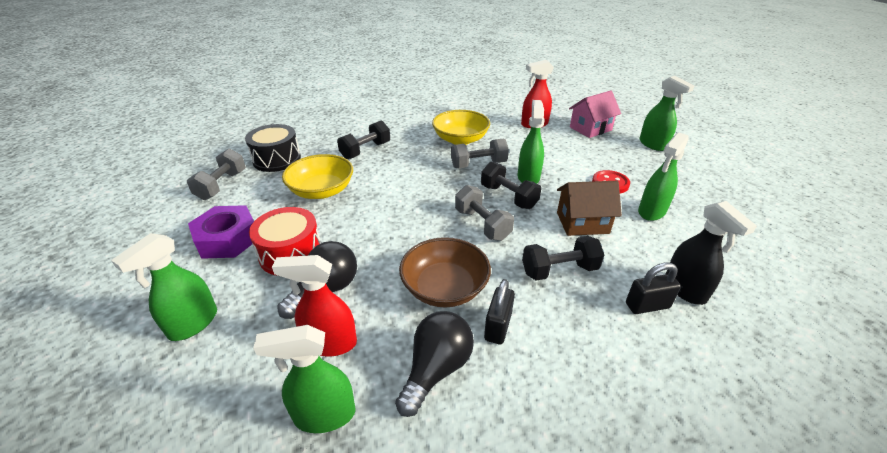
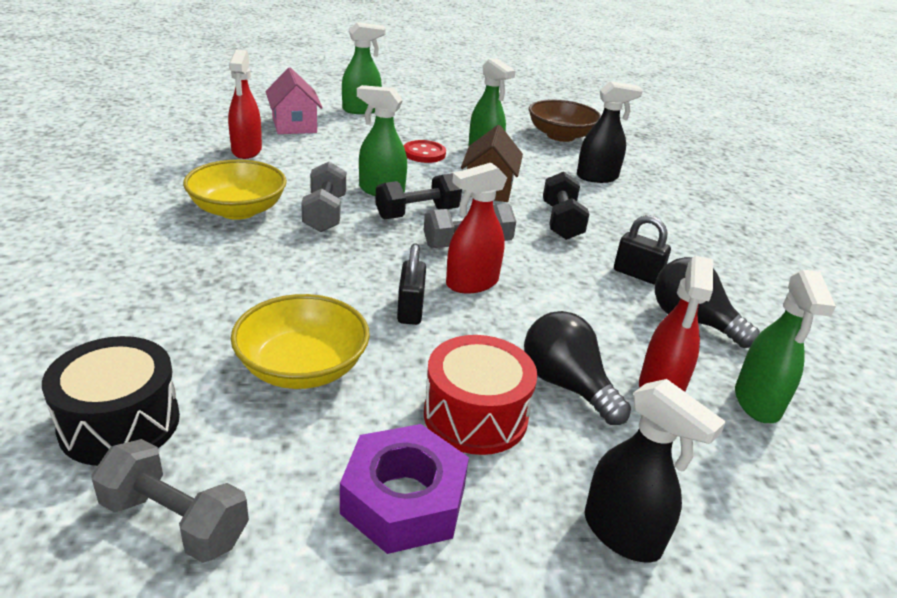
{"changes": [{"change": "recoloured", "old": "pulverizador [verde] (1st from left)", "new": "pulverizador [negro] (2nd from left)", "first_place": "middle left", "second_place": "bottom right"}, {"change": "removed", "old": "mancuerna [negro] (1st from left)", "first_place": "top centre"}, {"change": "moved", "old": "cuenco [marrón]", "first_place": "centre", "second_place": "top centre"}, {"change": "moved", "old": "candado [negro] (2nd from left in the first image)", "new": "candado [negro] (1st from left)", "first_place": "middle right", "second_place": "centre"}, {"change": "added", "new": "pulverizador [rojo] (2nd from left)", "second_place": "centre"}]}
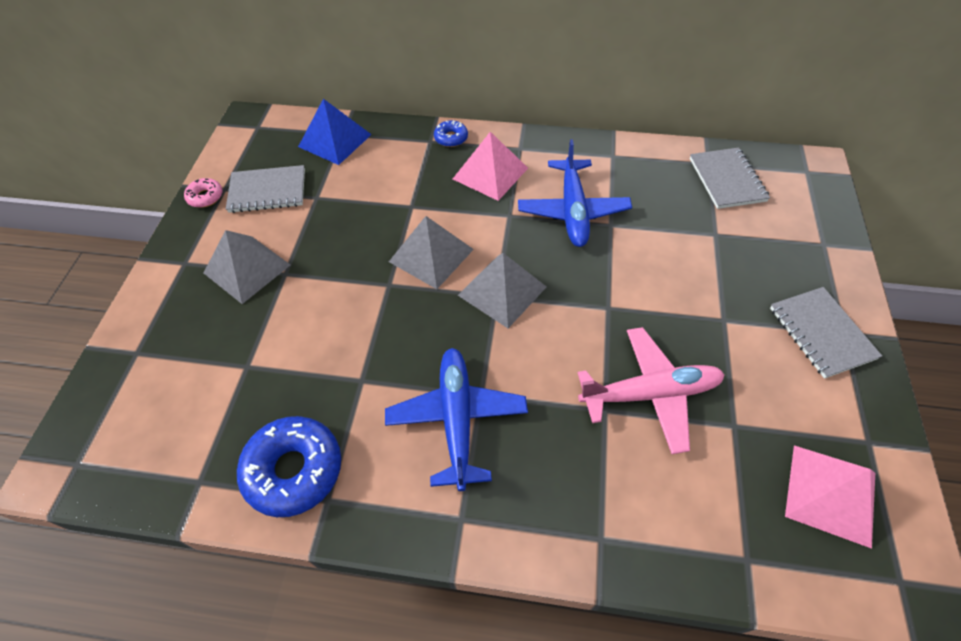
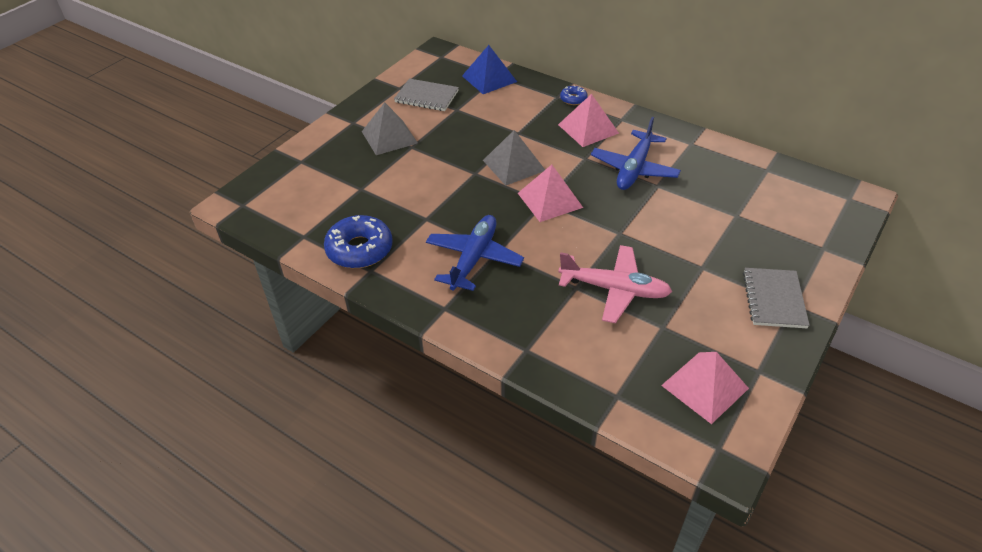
{"changes": [{"change": "removed", "old": "rosquilla [rosa]", "first_place": "top left"}, {"change": "recoloured", "old": "pirámide [gris] (3rd from left)", "new": "pirámide [rosa] (1st from left)", "first_place": "centre", "second_place": "centre"}, {"change": "removed", "old": "cuaderno [gris] (2nd from left)", "first_place": "top right"}]}
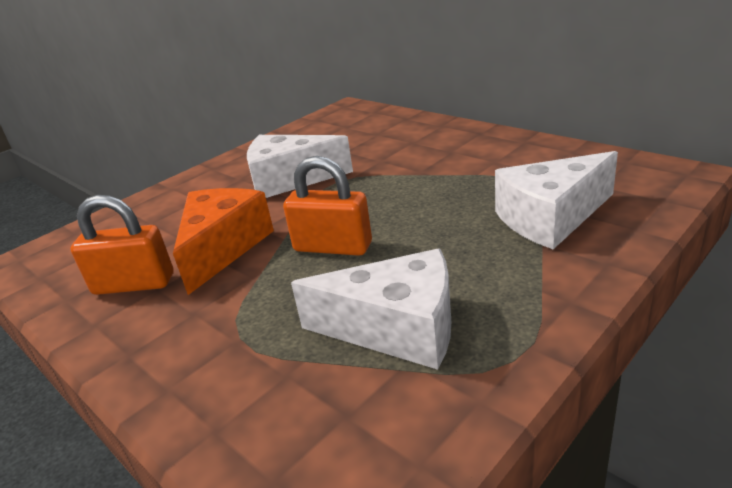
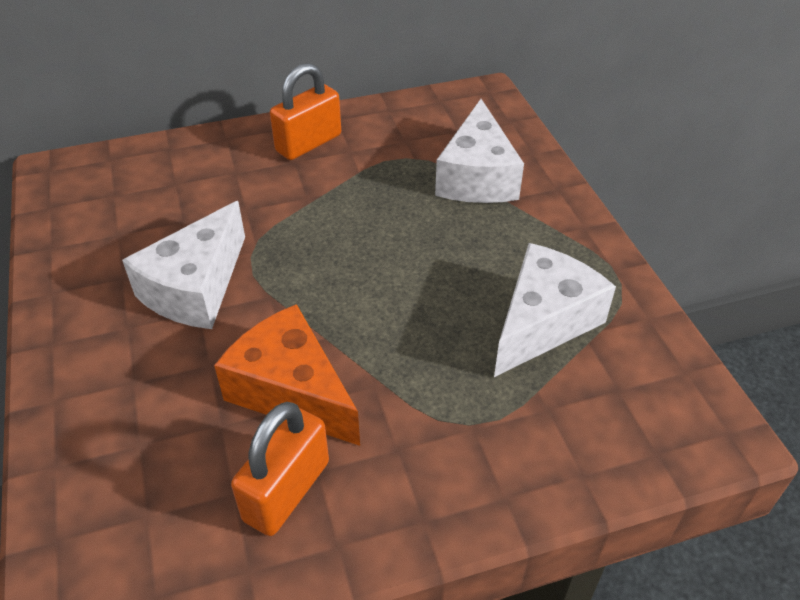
{"changes": [{"change": "moved", "old": "candado [naranja] (2nd from left)", "first_place": "centre", "second_place": "top centre"}]}
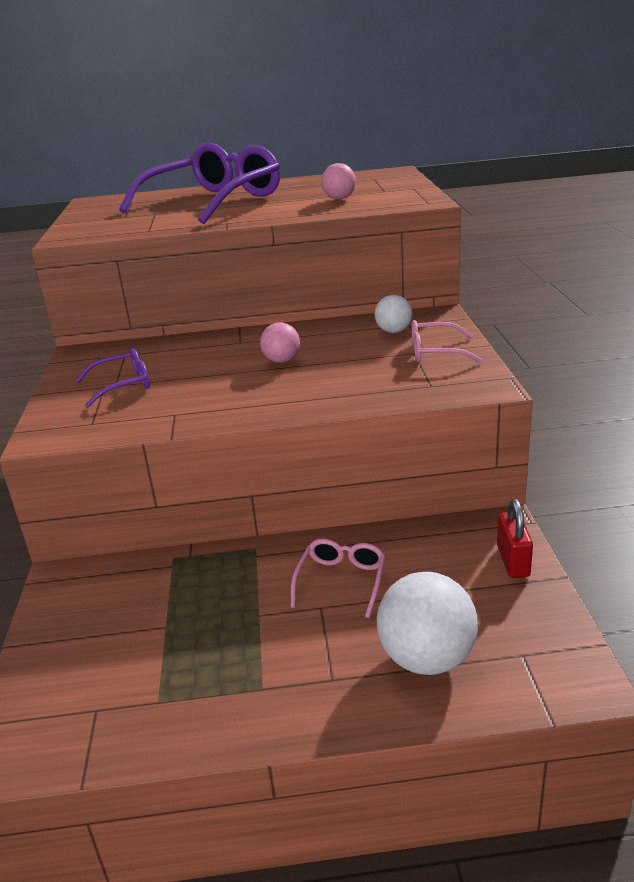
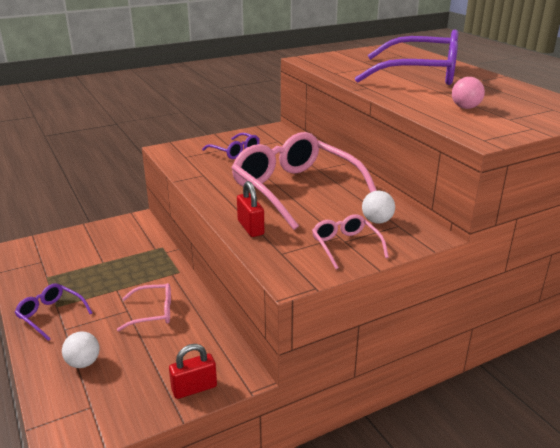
{"changes": [{"change": "replaced", "old": "pelota [rosa] (1st from left)", "new": "gafas [rosa] (2nd from left)", "first_place": "centre", "second_place": "centre"}, {"change": "resized", "old": "pelota [blanco] (2nd from left in the first image)", "first_place": "bottom right", "second_place": "bottom left", "factor": 0.56}, {"change": "added", "new": "gafas [morado] (1st from left)", "second_place": "bottom left"}, {"change": "added", "new": "candado [rojo] (2nd from left)", "second_place": "centre"}]}
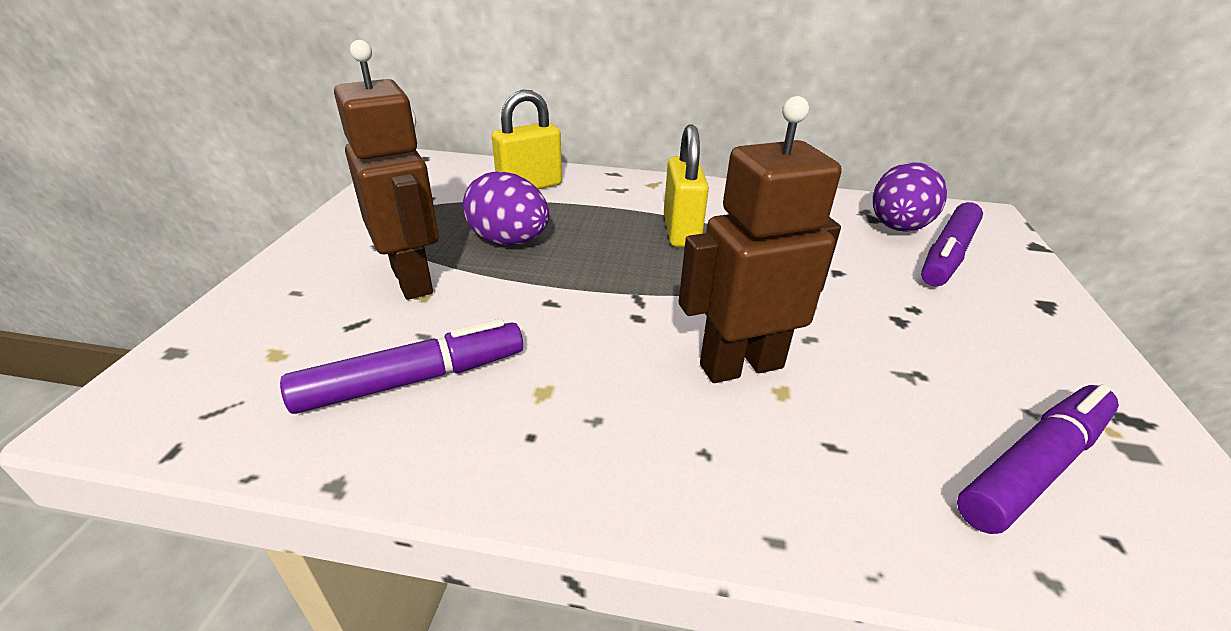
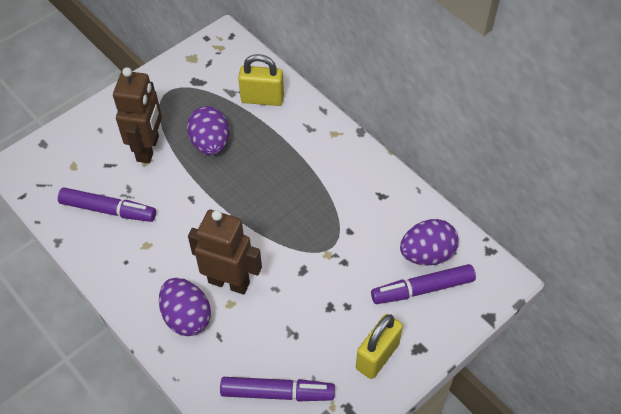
{"changes": [{"change": "moved", "old": "candado [amarillo] (2nd from left)", "first_place": "top centre", "second_place": "bottom centre"}, {"change": "added", "new": "huevo [morado] (1st from left)", "second_place": "bottom left"}]}
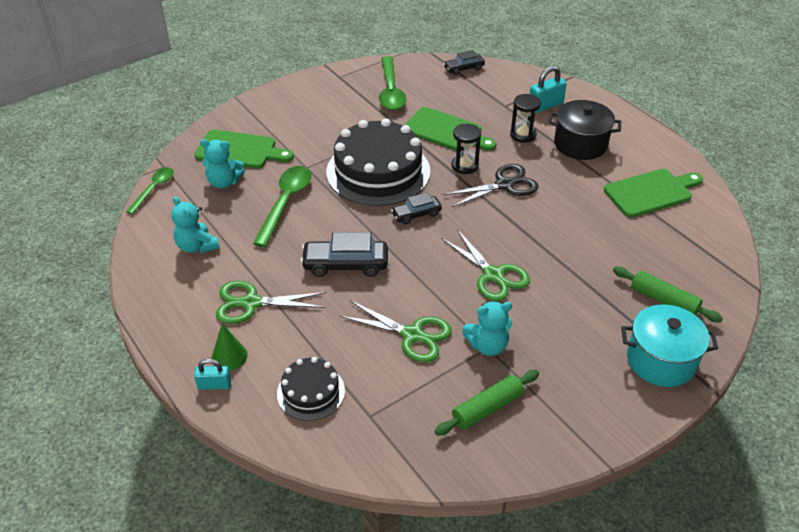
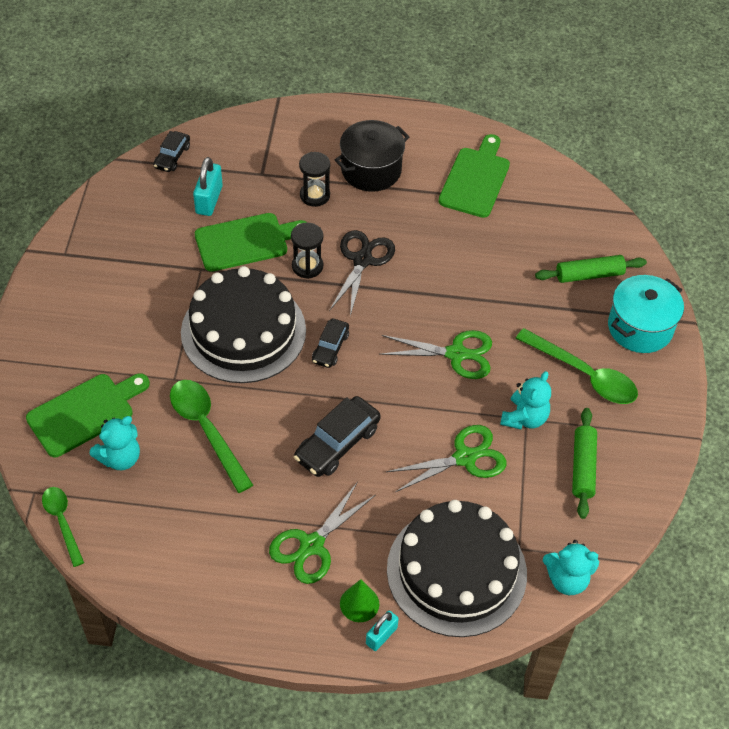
{"changes": [{"change": "moved", "old": "osito [turquesa] (1st from left in the first image)", "new": "osito [turquesa] (3rd from left)", "first_place": "middle left", "second_place": "bottom right"}, {"change": "resized", "old": "tarta [negro] (1st from left in the first image)", "first_place": "bottom centre", "second_place": "bottom centre", "factor": 1.97}, {"change": "moved", "old": "cuchara [verde] (3rd from left)", "first_place": "top centre", "second_place": "middle right"}, {"change": "moved", "old": "candado [turquesa] (2nd from left in the first image)", "new": "candado [turquesa] (1st from left)", "first_place": "top right", "second_place": "top left"}]}
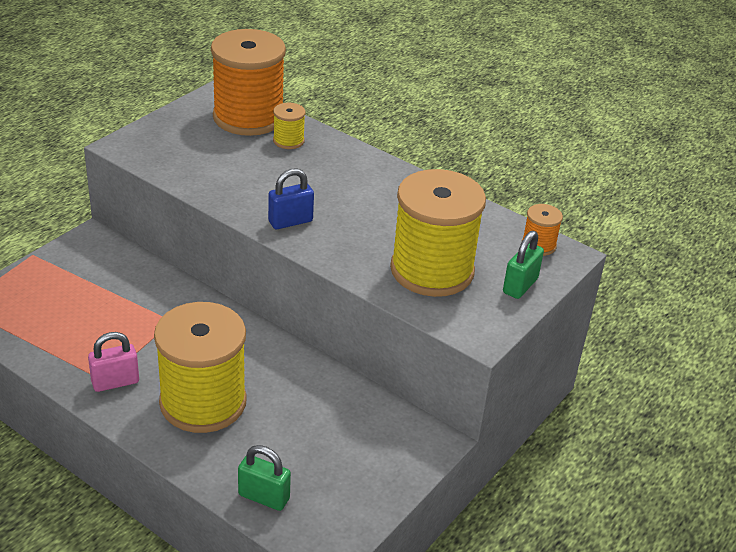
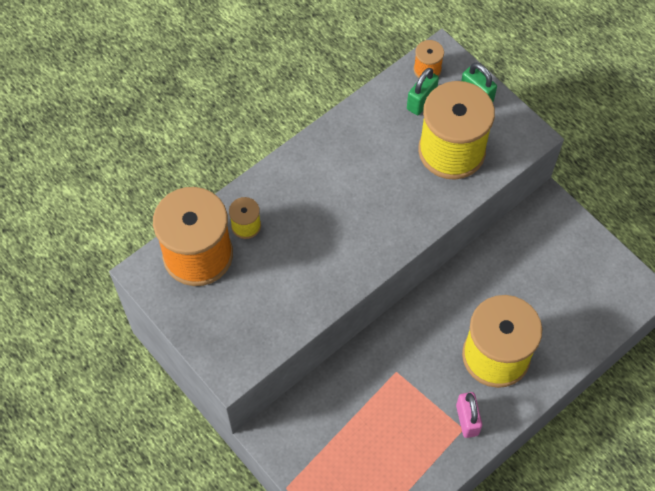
{"changes": [{"change": "moved", "old": "candado [verde] (1st from left)", "first_place": "bottom centre", "second_place": "top centre"}, {"change": "removed", "old": "candado [azul]", "first_place": "centre"}]}
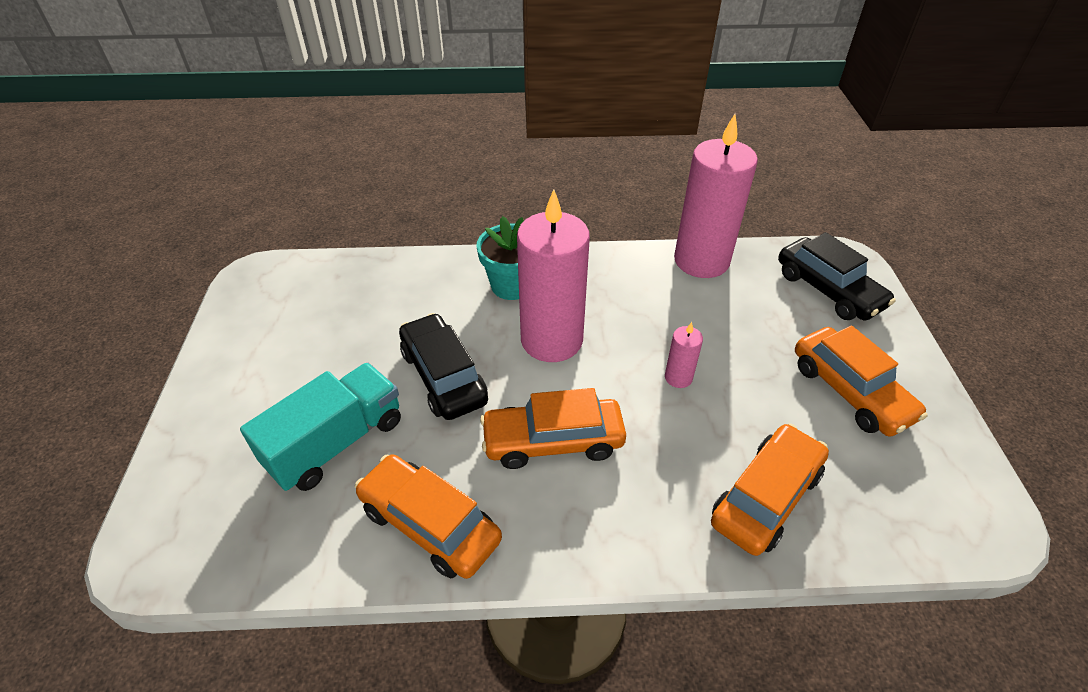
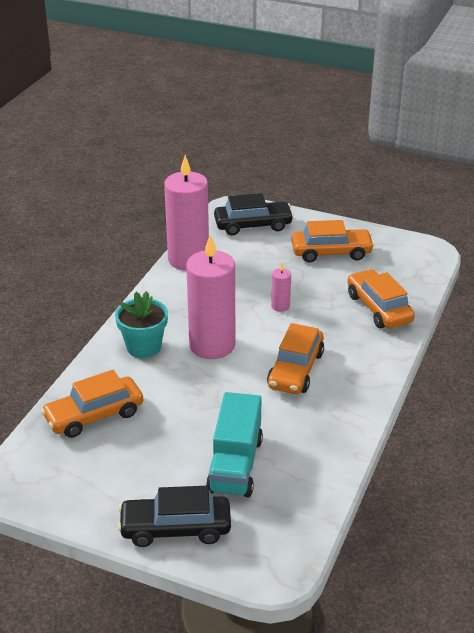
{"changes": [{"change": "turned", "old": "camión [turquesa]", "first_place": "middle left", "second_place": "bottom centre", "degrees": -150}, {"change": "moved", "old": "coche [naranja] (1st from left)", "first_place": "bottom centre", "second_place": "middle left"}, {"change": "moved", "old": "coche [negro] (1st from left)", "first_place": "centre", "second_place": "bottom centre"}]}
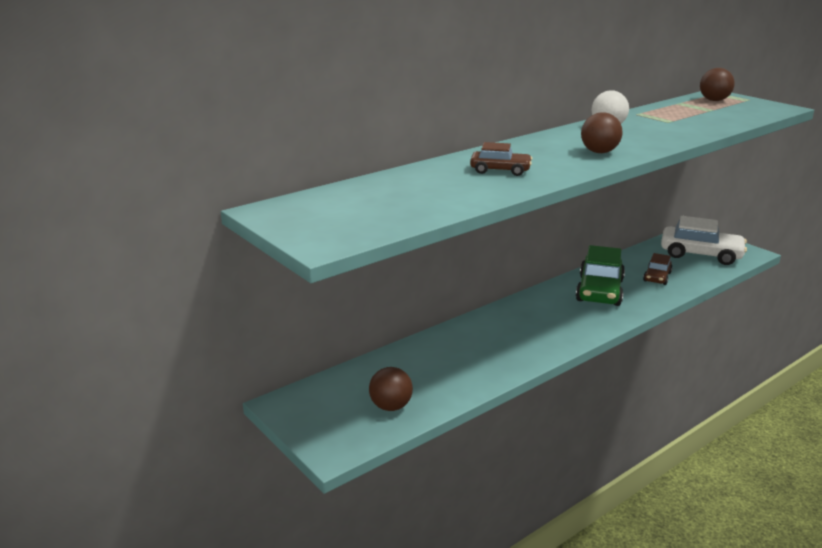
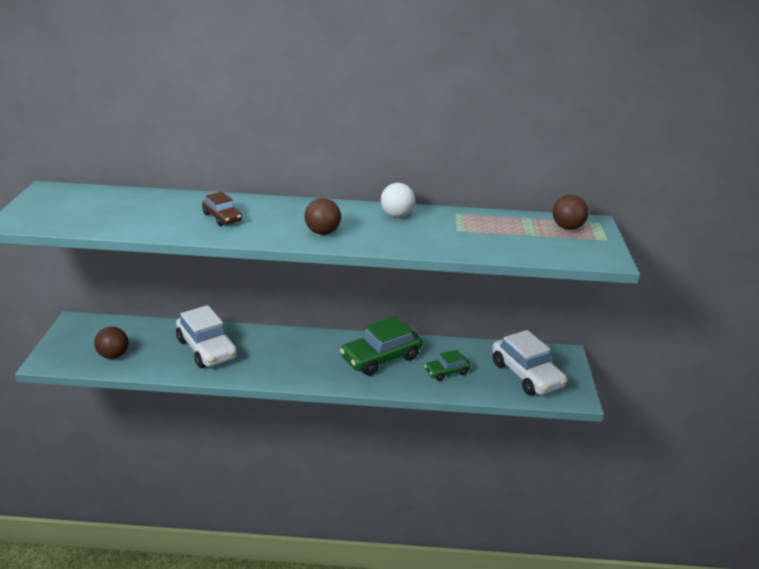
{"changes": [{"change": "recoloured", "old": "coche [marrón] (2nd from left)", "new": "coche [verde] (2nd from left)", "first_place": "middle right", "second_place": "centre"}, {"change": "added", "new": "coche [blanco] (1st from left)", "second_place": "middle left"}]}
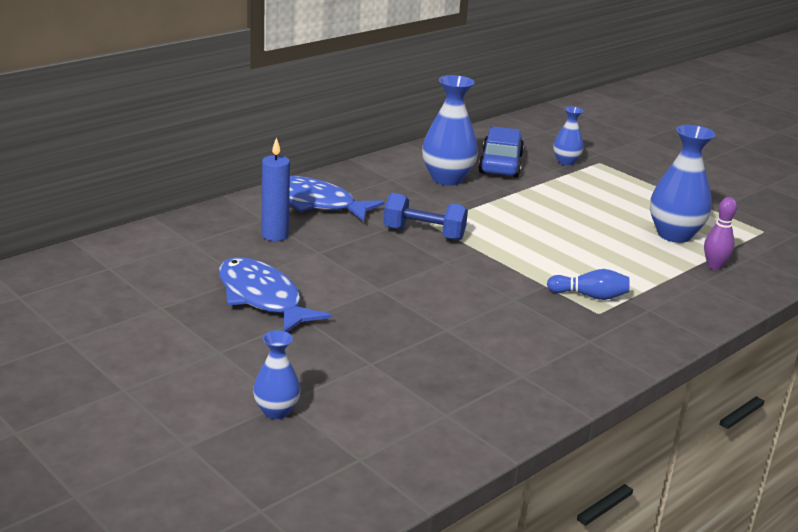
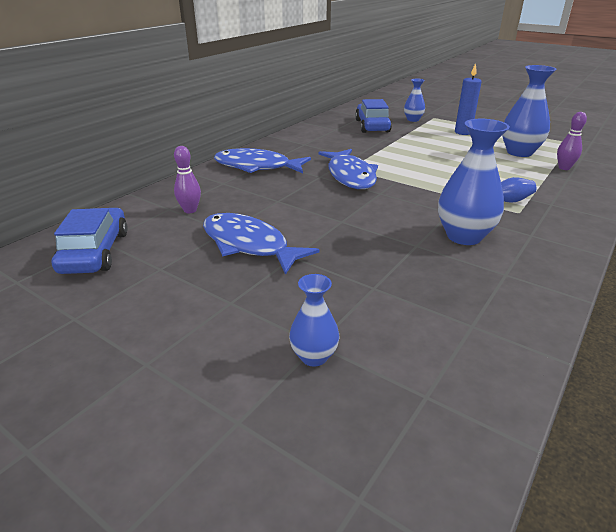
{"changes": [{"change": "moved", "old": "vela [azul]", "first_place": "centre", "second_place": "top right"}, {"change": "replaced", "old": "mancuerna [azul]", "new": "pez [azul] (3rd from left)", "first_place": "centre", "second_place": "top centre"}, {"change": "moved", "old": "florero [azul] (2nd from left in the first image)", "new": "florero [azul] (3rd from left)", "first_place": "top centre", "second_place": "middle right"}, {"change": "added", "new": "coche [azul] (1st from left)", "second_place": "middle left"}, {"change": "added", "new": "bolo [morado] (1st from left)", "second_place": "middle left"}]}
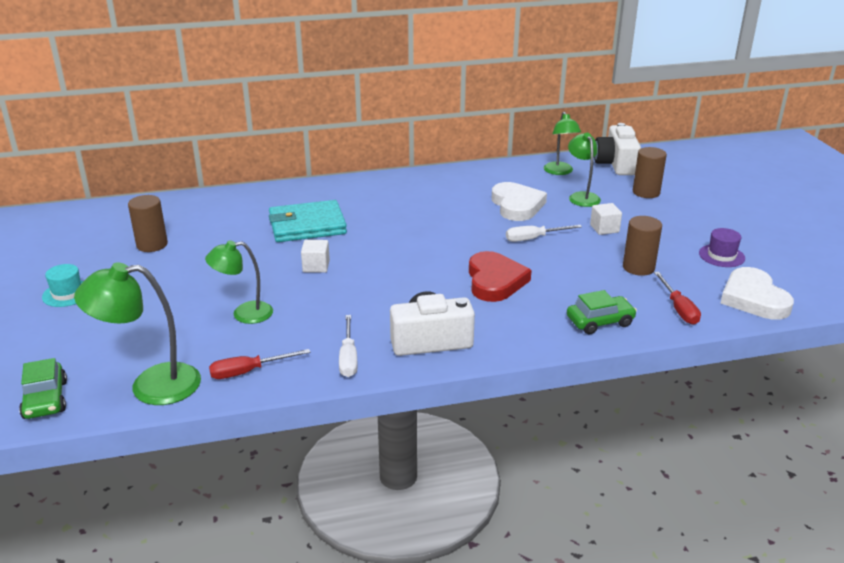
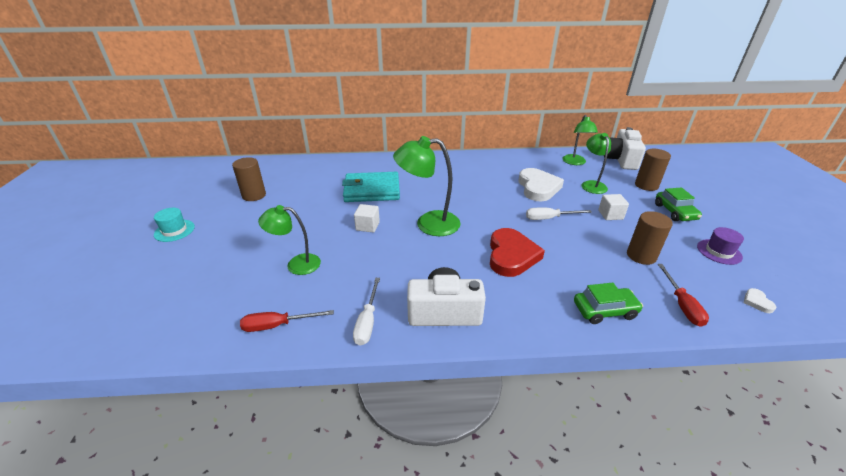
{"changes": [{"change": "moved", "old": "coche [verde] (1st from left in the first image)", "new": "coche [verde] (2nd from left)", "first_place": "bottom left", "second_place": "middle right"}, {"change": "moved", "old": "lámpara [verde] (1st from left in the first image)", "new": "lámpara [verde] (2nd from left)", "first_place": "middle left", "second_place": "centre"}, {"change": "resized", "old": "corazón [blanco] (2nd from left)", "first_place": "middle right", "second_place": "middle right", "factor": 0.41}]}
